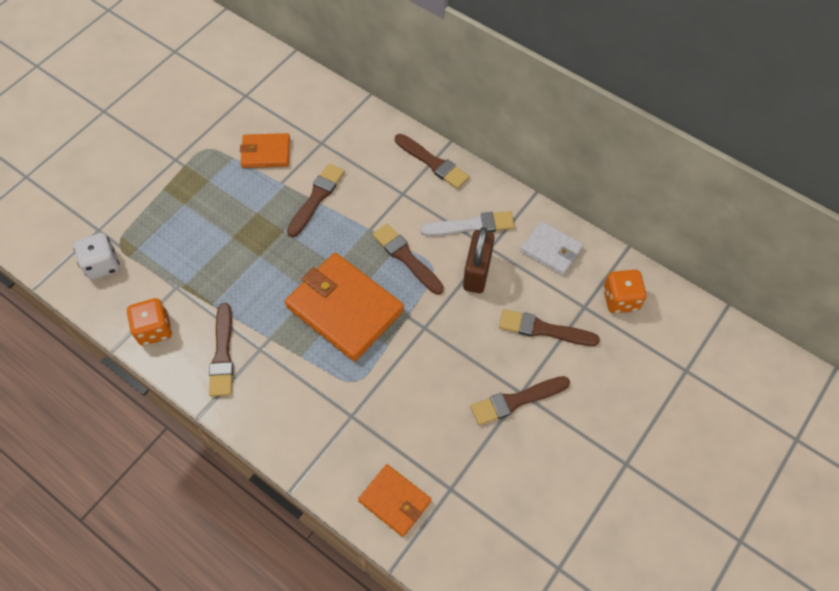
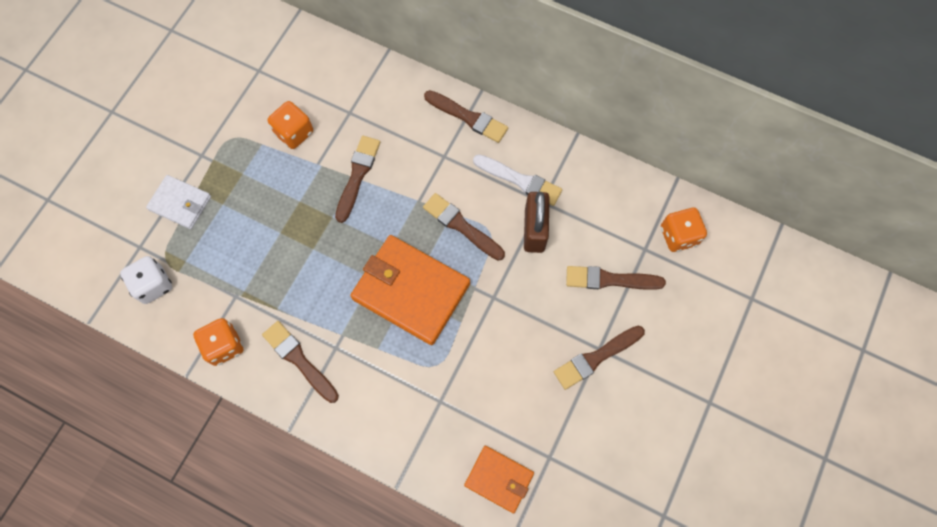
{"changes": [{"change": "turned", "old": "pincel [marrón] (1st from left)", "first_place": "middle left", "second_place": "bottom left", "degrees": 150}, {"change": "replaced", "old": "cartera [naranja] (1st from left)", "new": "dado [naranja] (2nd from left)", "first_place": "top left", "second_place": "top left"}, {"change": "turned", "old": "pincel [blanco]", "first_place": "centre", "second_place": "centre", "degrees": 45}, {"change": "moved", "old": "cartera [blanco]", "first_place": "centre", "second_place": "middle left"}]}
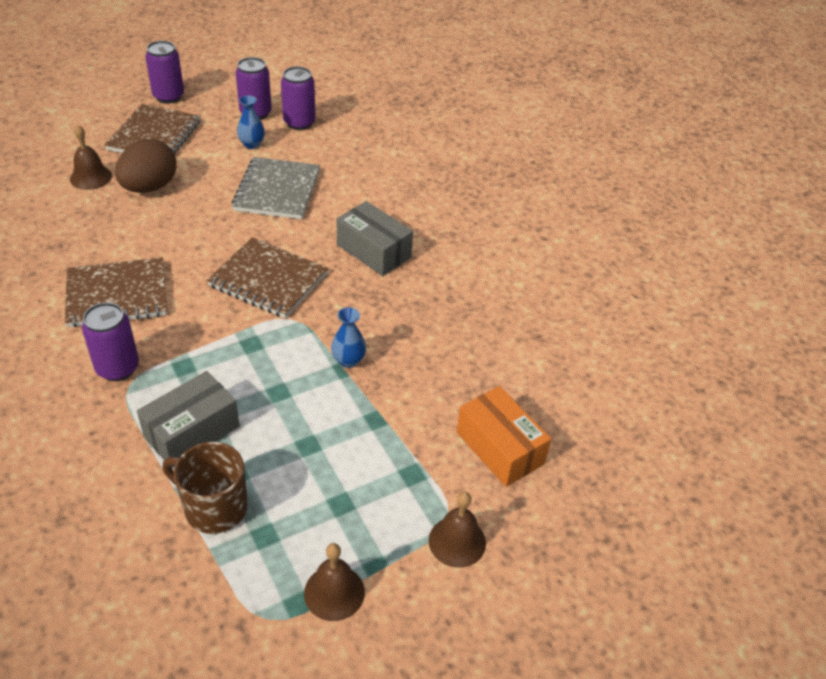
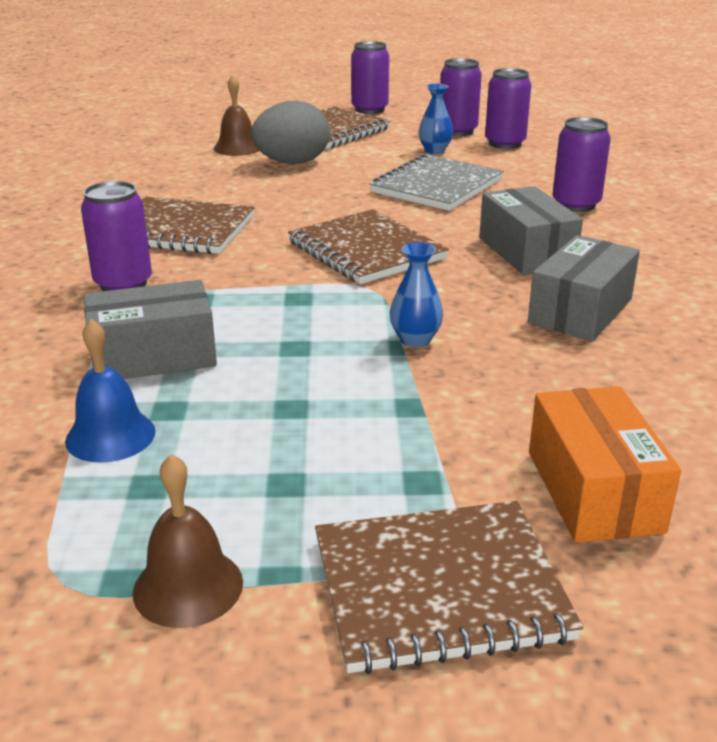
{"changes": [{"change": "recoloured", "old": "huevo [marrón]", "new": "huevo [gris]", "first_place": "top left", "second_place": "top centre"}, {"change": "replaced", "old": "taza [marrón]", "new": "campana [azul]", "first_place": "bottom left", "second_place": "middle left"}, {"change": "replaced", "old": "campana [marrón] (3rd from left)", "new": "cuaderno [marrón] (4th from left)", "first_place": "bottom centre", "second_place": "bottom centre"}, {"change": "added", "new": "caja [gris] (3rd from left)", "second_place": "middle right"}, {"change": "added", "new": "lata [morado] (5th from left)", "second_place": "top right"}]}
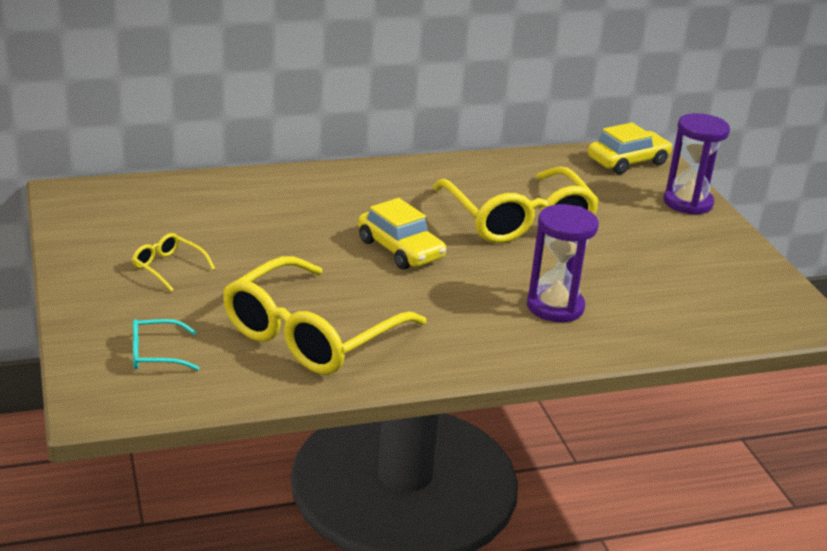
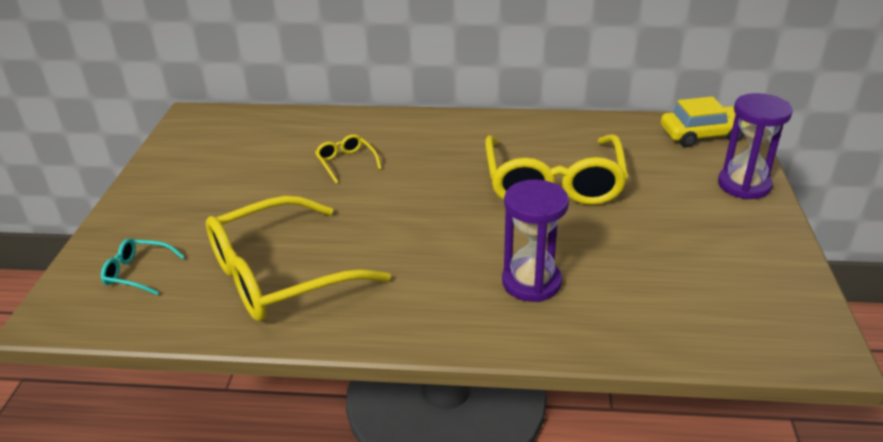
{"changes": [{"change": "moved", "old": "gafas [amarillo] (1st from left in the first image)", "new": "gafas [amarillo] (2nd from left)", "first_place": "middle left", "second_place": "centre"}, {"change": "removed", "old": "coche [amarillo] (1st from left)", "first_place": "centre"}]}
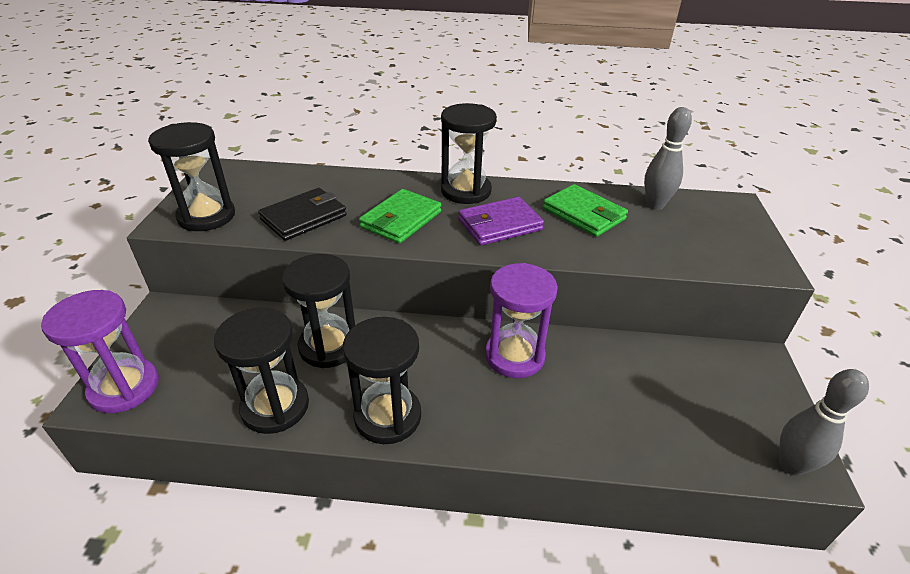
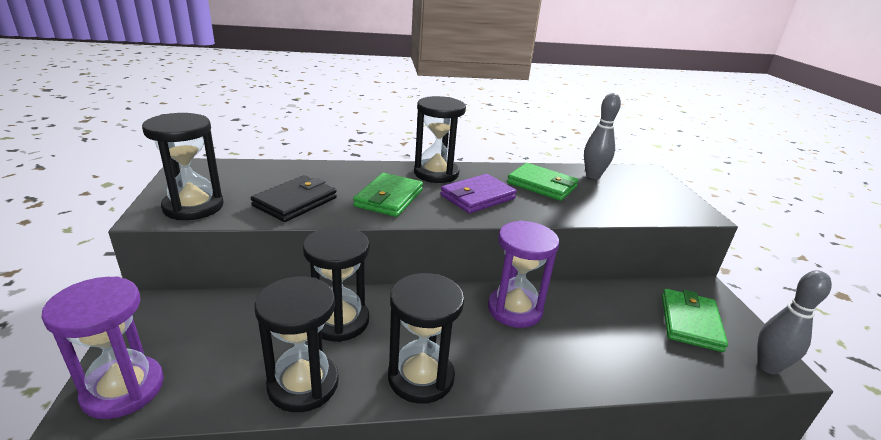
{"changes": [{"change": "added", "new": "cartera [verde] (3rd from left)", "second_place": "bottom right"}]}
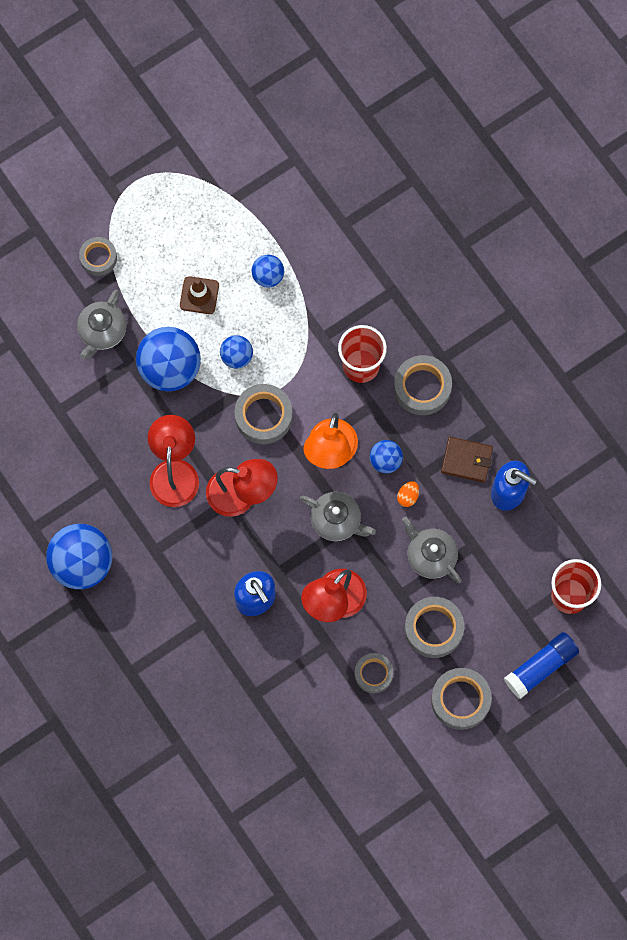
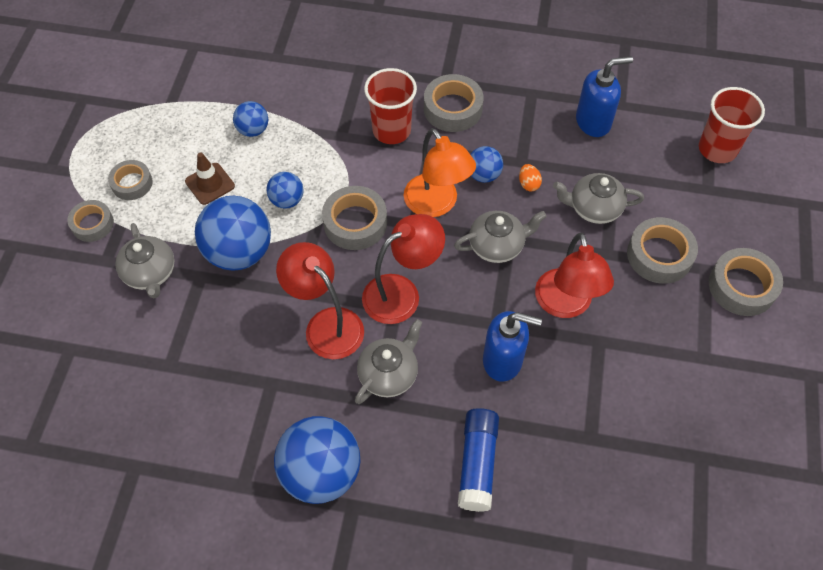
{"changes": [{"change": "moved", "old": "cinta adhesiva [gris] (3rd from left in the first image)", "new": "cinta adhesiva [gris] (2nd from left)", "first_place": "bottom centre", "second_place": "top left"}, {"change": "removed", "old": "cartera [marrón]", "first_place": "middle right"}, {"change": "moved", "old": "barra de pegamento [azul]", "first_place": "bottom right", "second_place": "bottom centre"}, {"change": "added", "new": "tetera [gris] (2nd from left)", "second_place": "centre"}]}
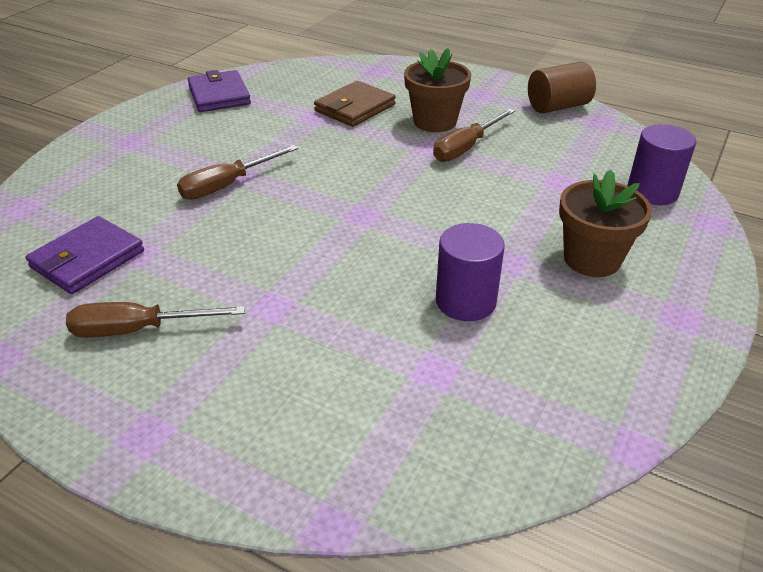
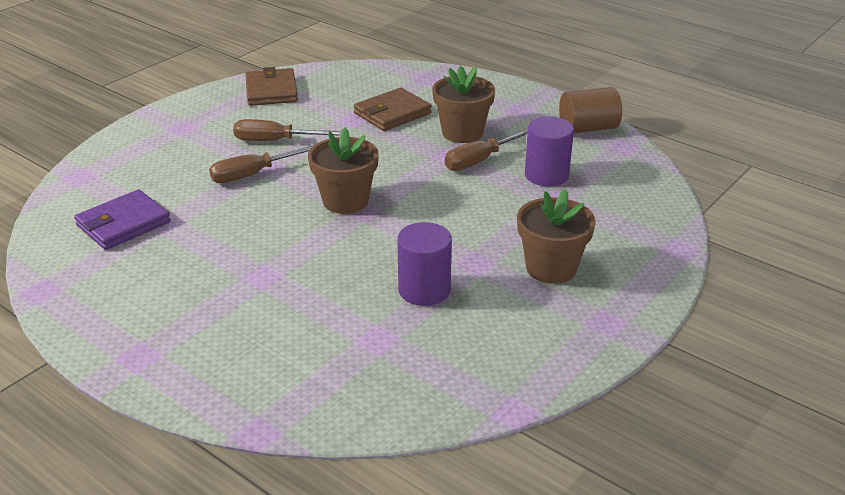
{"changes": [{"change": "moved", "old": "destornillador [marrón] (1st from left in the first image)", "new": "destornillador [marrón] (2nd from left)", "first_place": "middle left", "second_place": "top centre"}, {"change": "recoloured", "old": "cartera [morado] (2nd from left)", "new": "cartera [marrón] (1st from left)", "first_place": "top left", "second_place": "top left"}, {"change": "moved", "old": "cilindro [morado] (2nd from left)", "first_place": "top right", "second_place": "top centre"}, {"change": "added", "new": "maceta [marrón] (1st from left)", "second_place": "centre"}]}
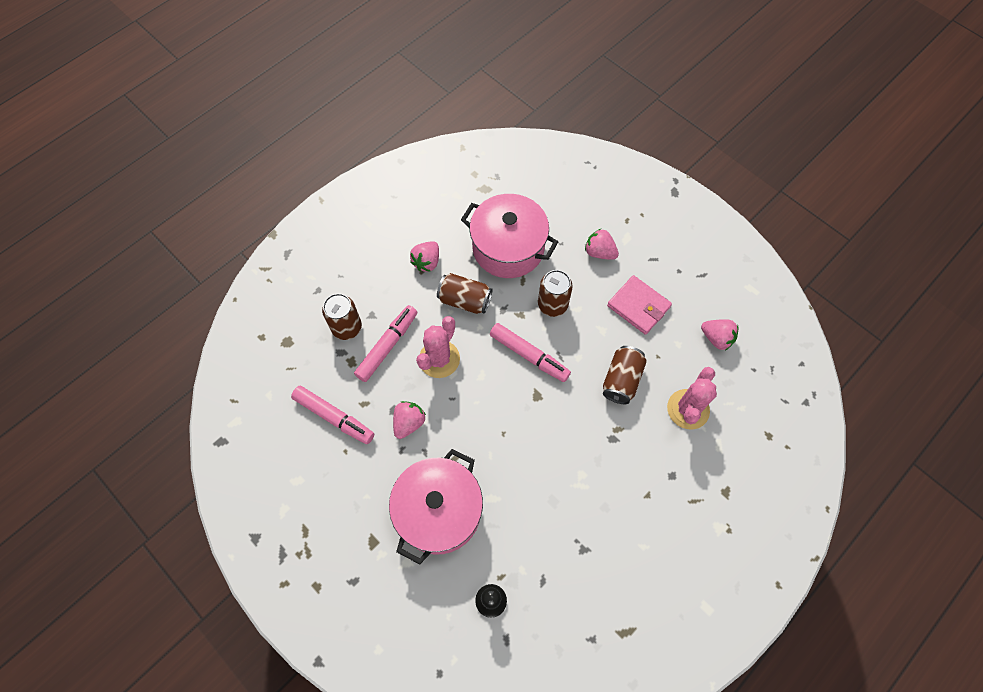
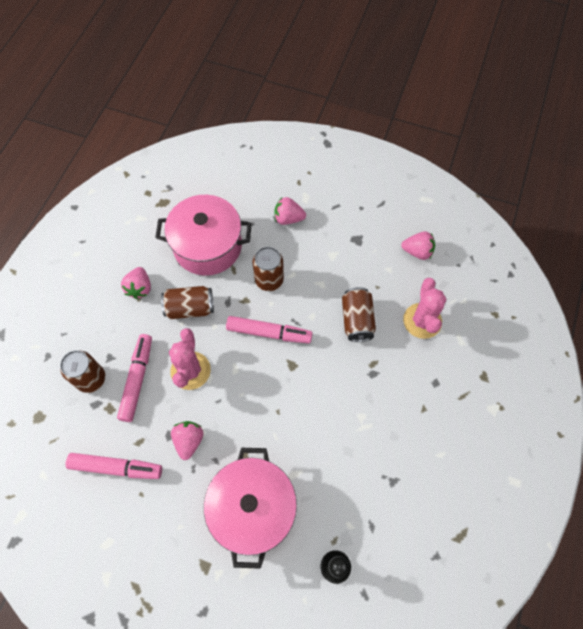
{"changes": [{"change": "removed", "old": "cartera [rosa]", "first_place": "centre"}]}
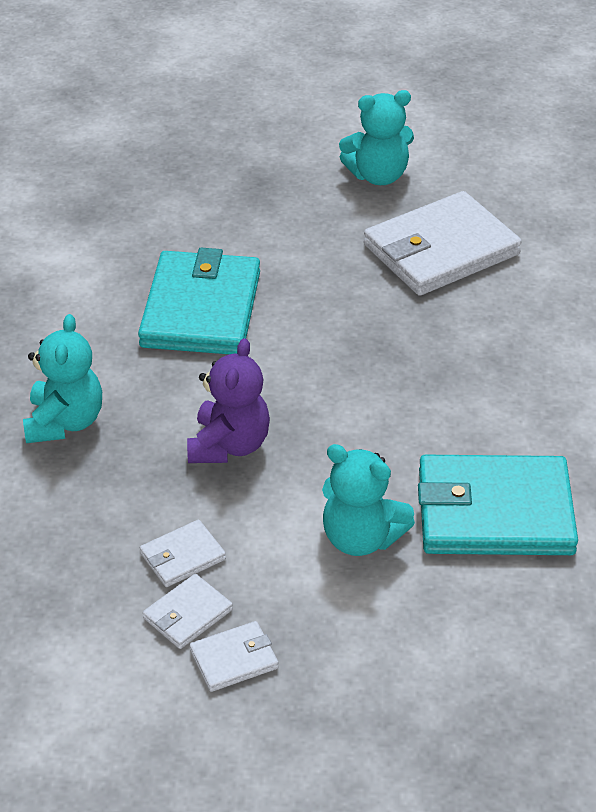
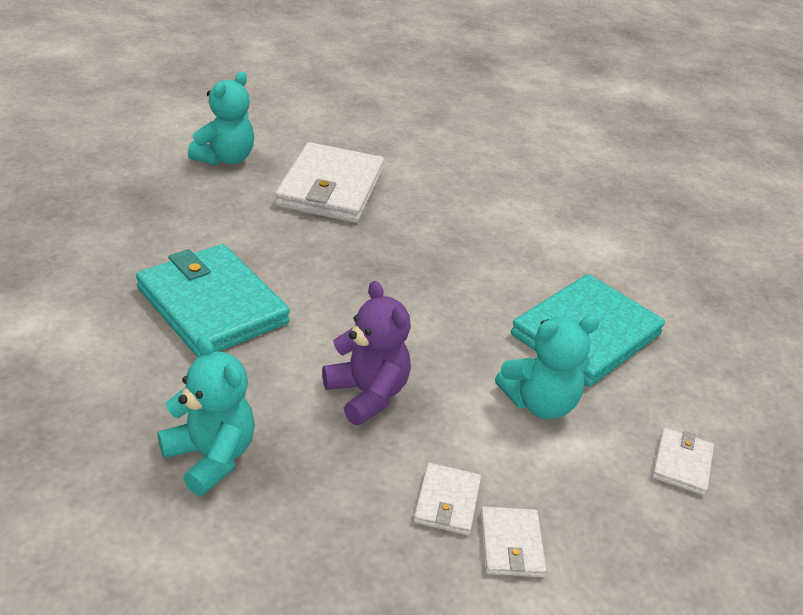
{"changes": [{"change": "moved", "old": "cartera [blanco] (3rd from left in the first image)", "new": "cartera [blanco] (4th from left)", "first_place": "bottom centre", "second_place": "bottom right"}]}
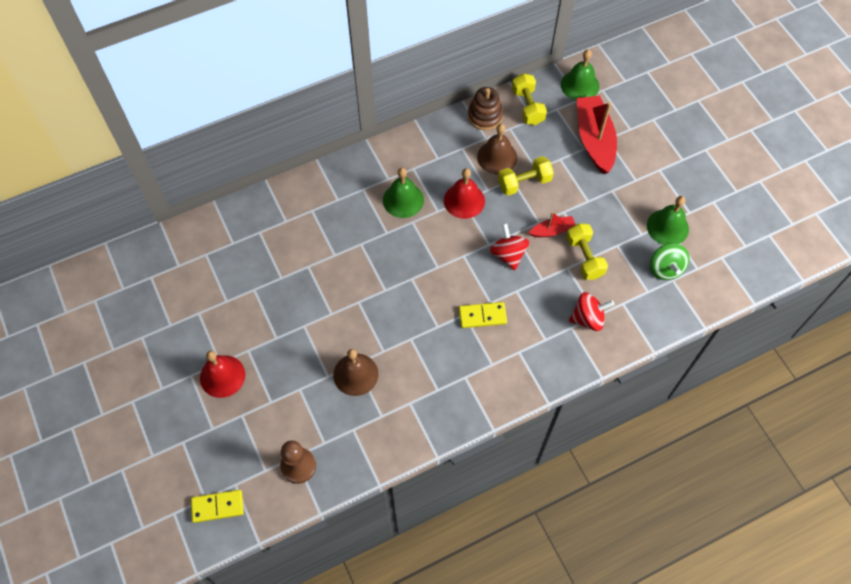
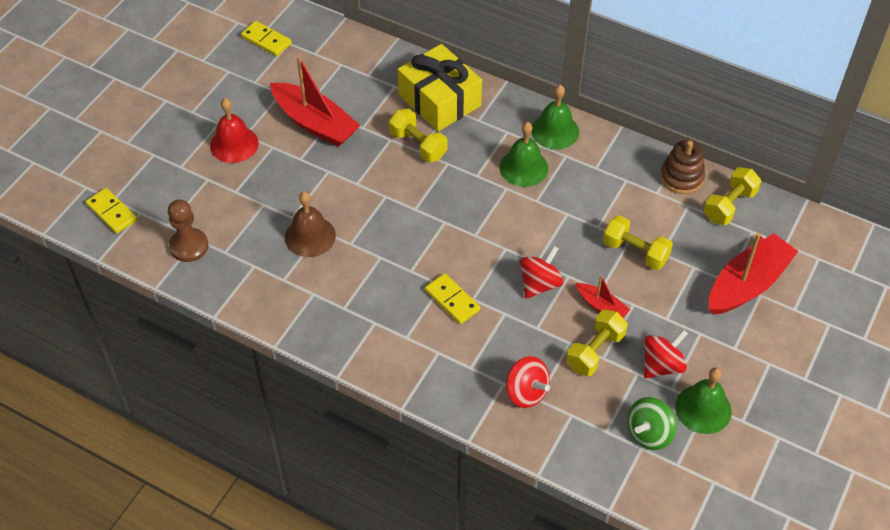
{"changes": [{"change": "removed", "old": "campana [rojo] (2nd from left)", "first_place": "top centre"}, {"change": "removed", "old": "campana [marrón] (2nd from left)", "first_place": "top centre"}, {"change": "moved", "old": "campana [verde] (2nd from left)", "first_place": "top right", "second_place": "top centre"}, {"change": "added", "new": "ficha de dominó [amarillo] (2nd from left)", "second_place": "top left"}, {"change": "added", "new": "barco [rojo] (1st from left)", "second_place": "top centre"}, {"change": "added", "new": "mancuerna [amarillo] (1st from left)", "second_place": "top centre"}, {"change": "added", "new": "regalo [amarillo]", "second_place": "top centre"}, {"change": "added", "new": "peonza [rojo] (3rd from left)", "second_place": "bottom right"}]}
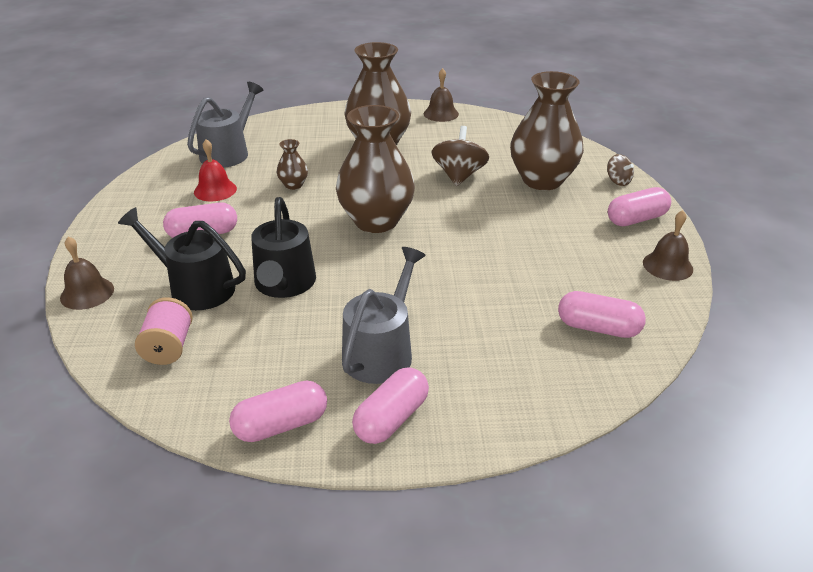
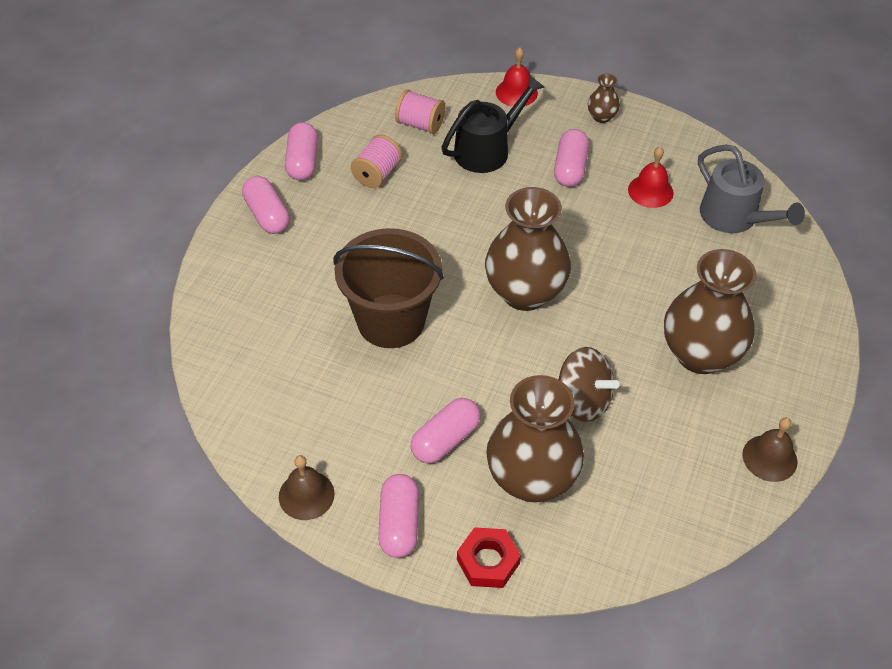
{"changes": [{"change": "recoloured", "old": "campana [marrón] (1st from left)", "new": "campana [rojo] (1st from left)", "first_place": "middle left", "second_place": "top centre"}, {"change": "removed", "old": "regadera [negro] (2nd from left)", "first_place": "centre"}, {"change": "moved", "old": "florero [marrón] (1st from left in the first image)", "new": "florero [marrón] (3rd from left)", "first_place": "top centre", "second_place": "top right"}, {"change": "removed", "old": "regadera [gris] (2nd from left)", "first_place": "centre"}, {"change": "moved", "old": "cápsula [rosa] (4th from left)", "first_place": "middle right", "second_place": "centre"}, {"change": "replaced", "old": "peonza [marrón] (2nd from left)", "new": "tuerca [rojo]", "first_place": "top right", "second_place": "bottom centre"}, {"change": "added", "new": "balde [marrón]", "second_place": "centre"}, {"change": "added", "new": "carrete [rosa] (1st from left)", "second_place": "top centre"}]}
